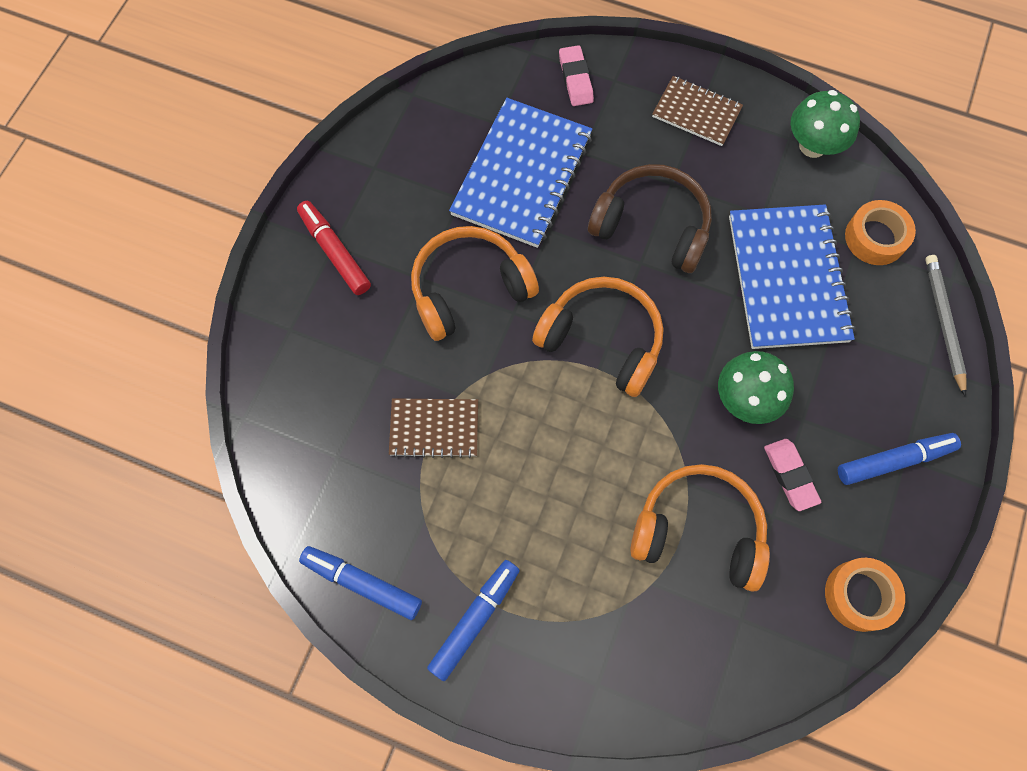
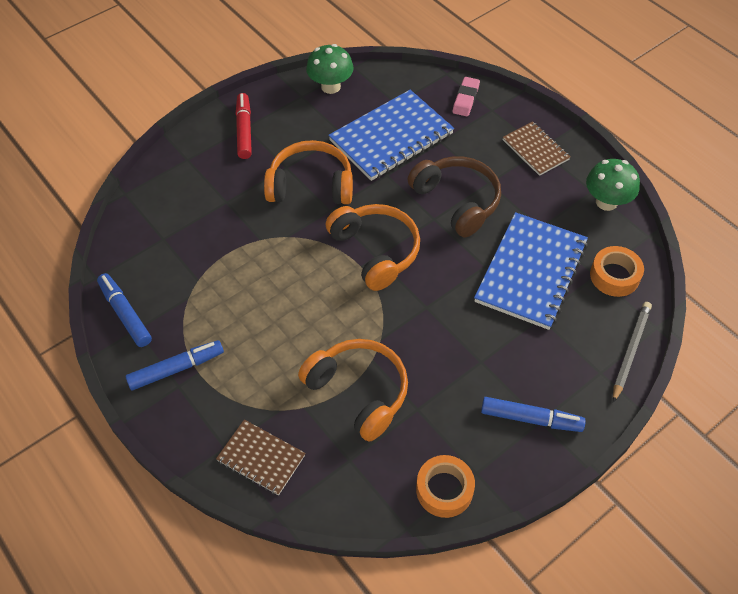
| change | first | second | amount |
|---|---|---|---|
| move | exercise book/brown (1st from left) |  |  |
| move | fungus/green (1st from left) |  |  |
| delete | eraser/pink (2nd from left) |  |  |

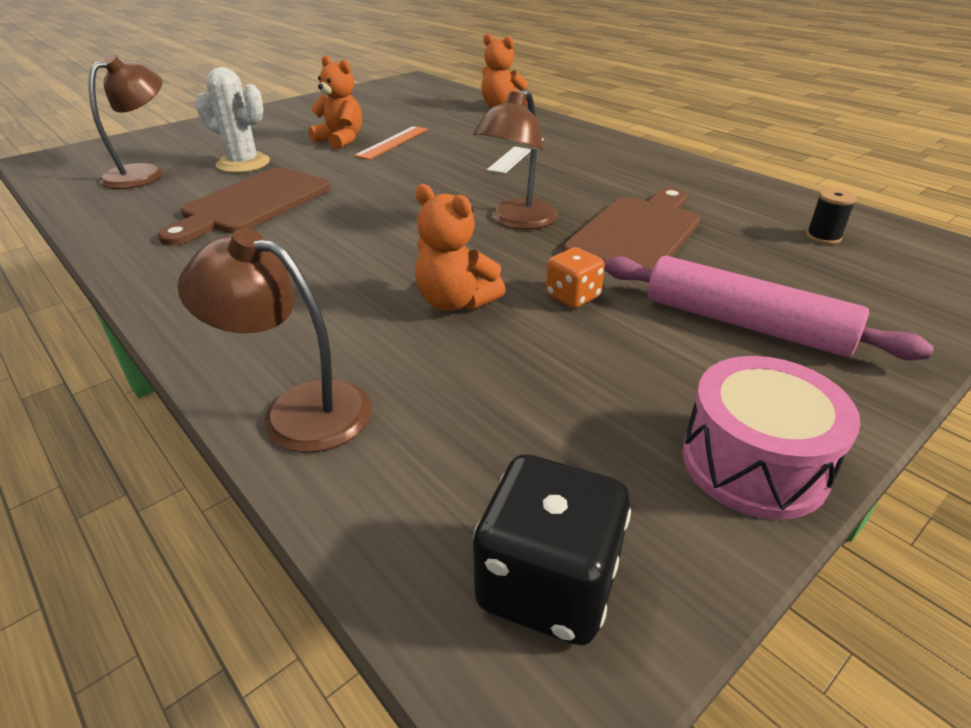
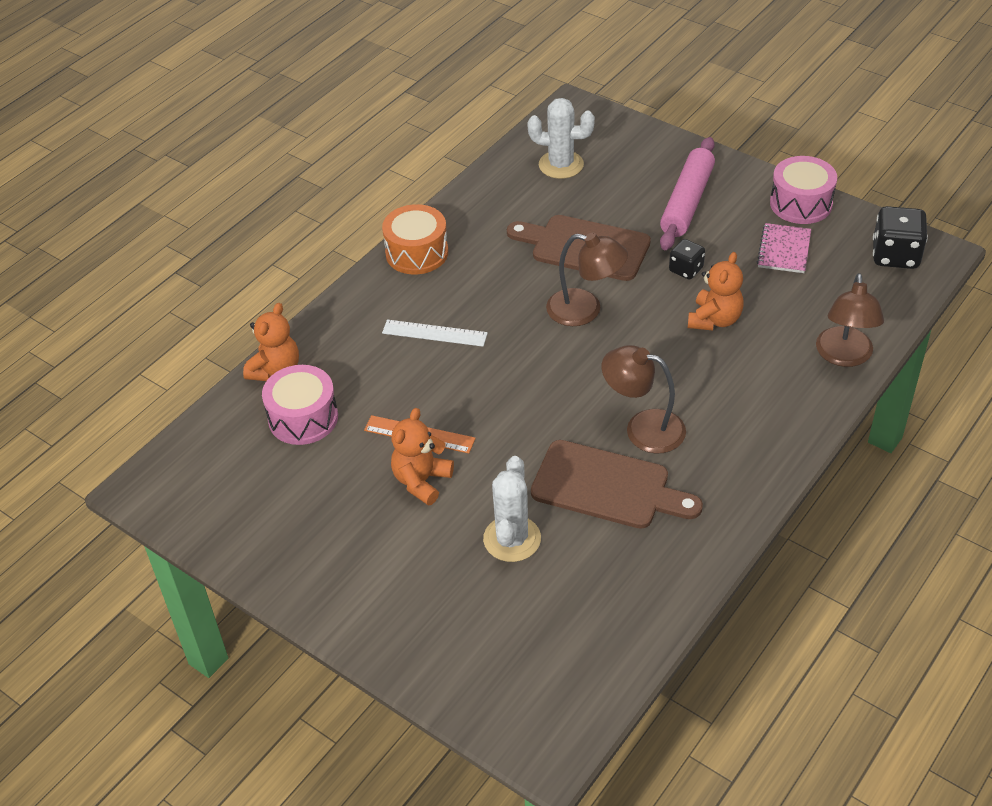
| change | first | second | amount |
|---|---|---|---|
| move | reading lamp/brown (1st from left in the first image) | reading lamp/brown (2nd from left) |  |
| recolor | game die/orange-coloured | game die/jet-black (1st from left) |  |
| replace | reel of thread/jet-black | saguaro cactus/white (2nd from left) |  |
| insert |  | toy drum/pink (1st from left) |  |
| insert |  | toy drum/orange-coloured |  |
| insert |  | exercise book/pink |  |

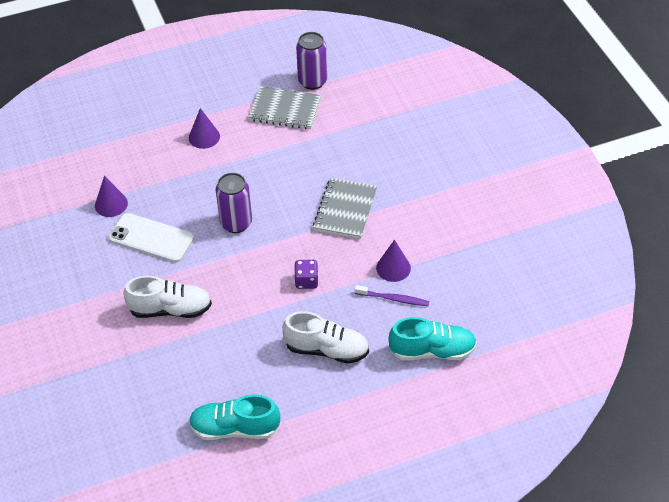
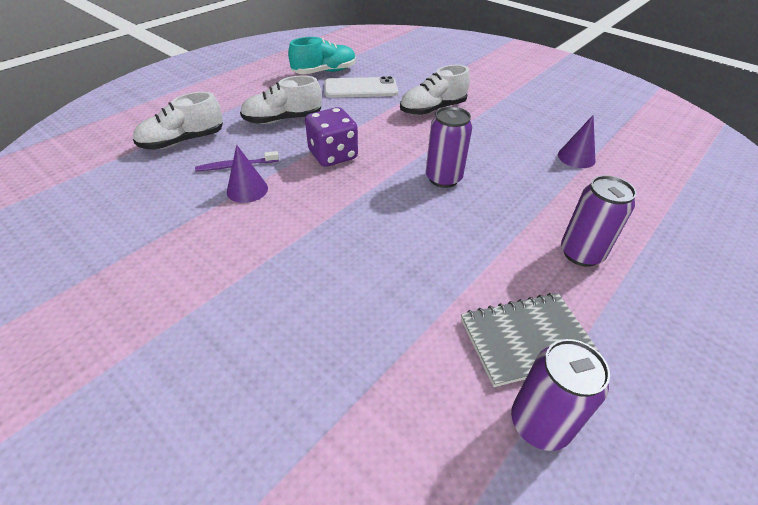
| change | first | second | amount |
|---|---|---|---|
| move | mobile phone/white |  |  |
| replace | cone/royal purple (2nd from left) | soda can/royal purple (3rd from left) |  |
| resize | game die/royal purple |  | x1.71 |
| delete | exercise book/grey (2nd from left) |  |  |
| recolor | lace-up shoe/aqua (2nd from left) | lace-up shoe/white (1st from left) |  |

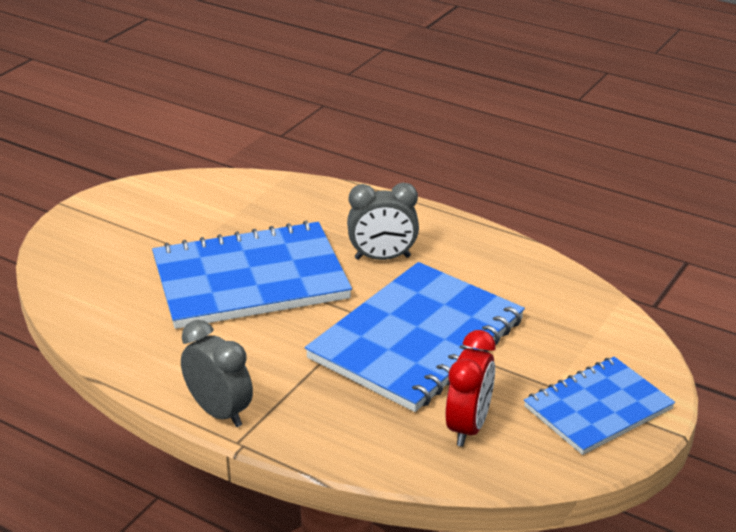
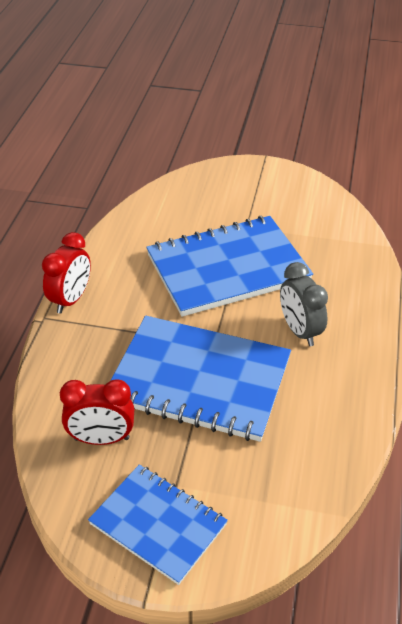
| change | first | second | amount |
|---|---|---|---|
| rotate | exercise book/cobalt (1st from left in the first image) | exercise book/cobalt (3rd from left) | 75 degrees counterclockwise |
| recolor | clock/grey (1st from left) | clock/red (1st from left) |  |

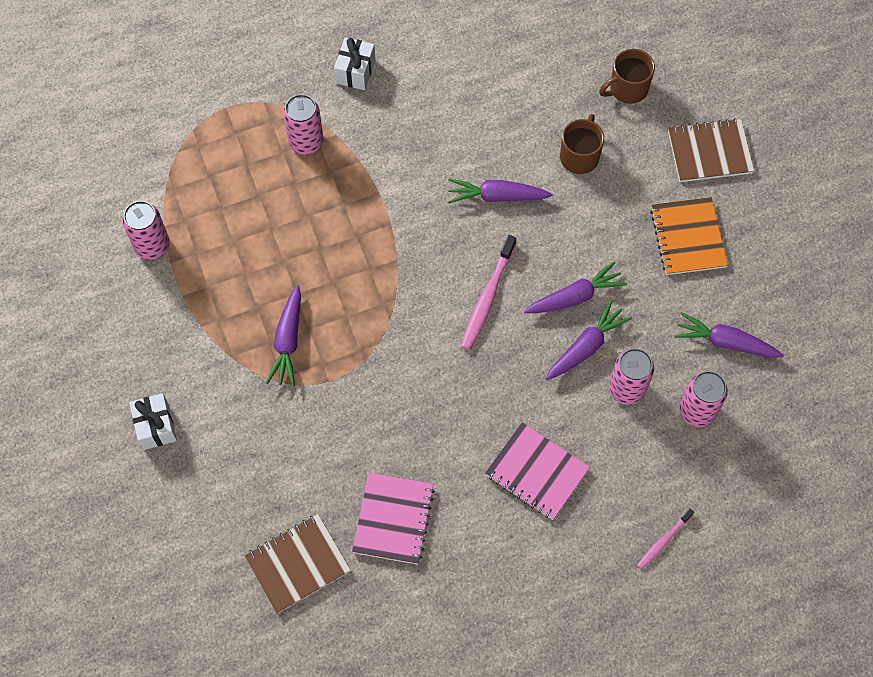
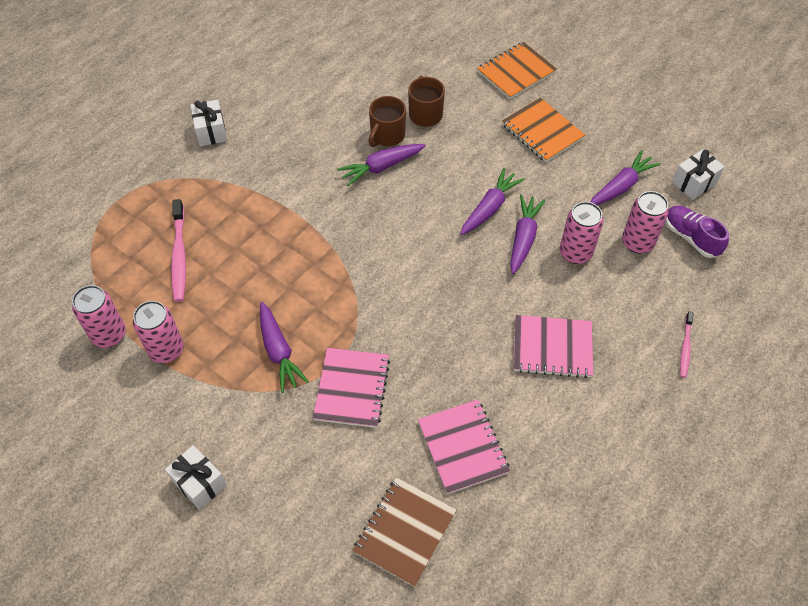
| change | first | second | amount |
|---|---|---|---|
| move | soda can/pink (2nd from left) |  |  |
| move | tooth brush/pink (1st from left) |  |  |
| move | mug/brown (2nd from left in the first image) | mug/brown (1st from left) |  |
| recolor | exercise book/brown (2nd from left) | exercise book/orange-coloured (1st from left) |  |
| rotate | toy carrot/royal purple (5th from left) |  | 150 degrees clockwise |
| insert |  | exercise book/pink (1st from left) |  |
| insert |  | lace-up shoe/royal purple |  |
| insert |  | present/white (3rd from left) |  |

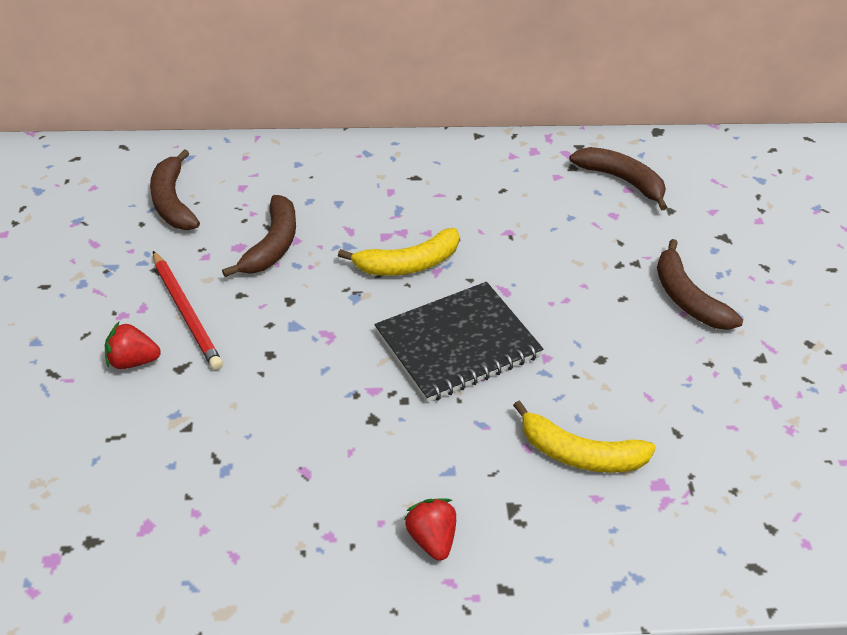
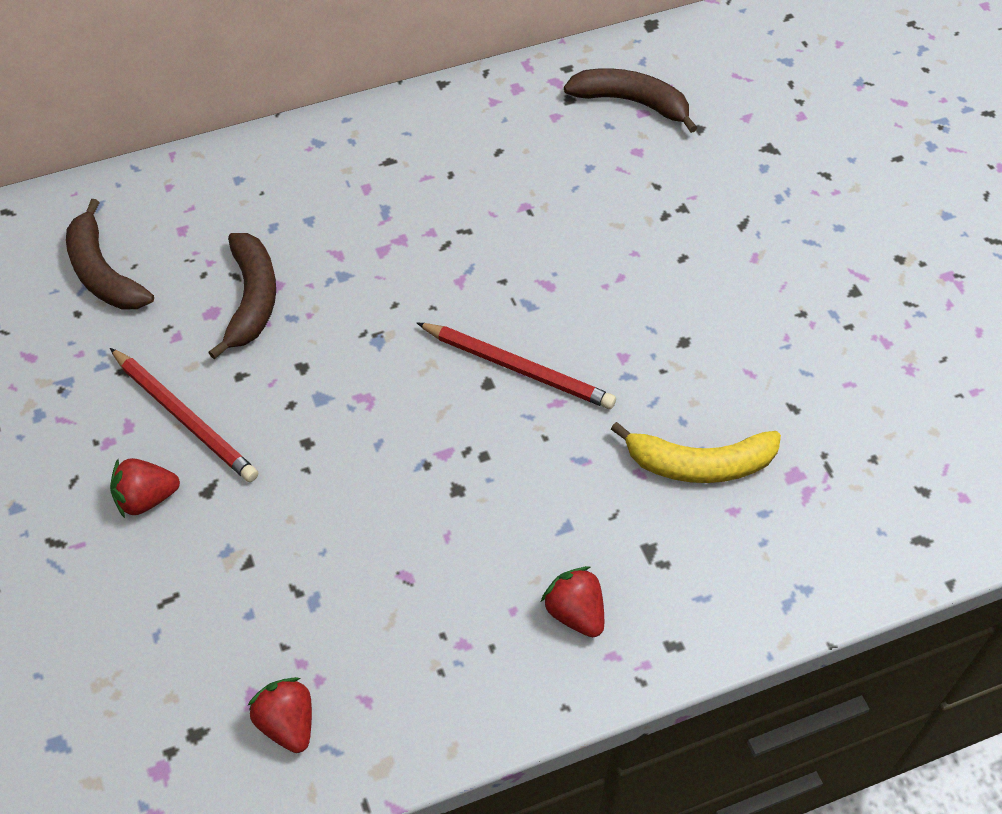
| change | first | second | amount |
|---|---|---|---|
| delete | banana/bright yellow (1st from left) |  |  |
| replace | exercise book/jet-black | pencil/red (2nd from left) |  |
| delete | banana/brown (4th from left) |  |  |
| insert |  | toy strawberry/red (2nd from left) |  |

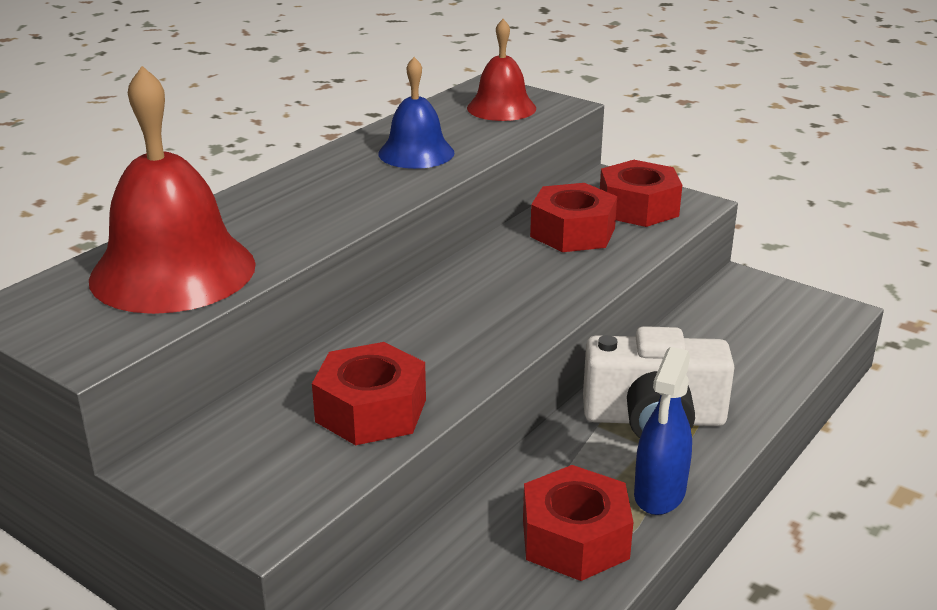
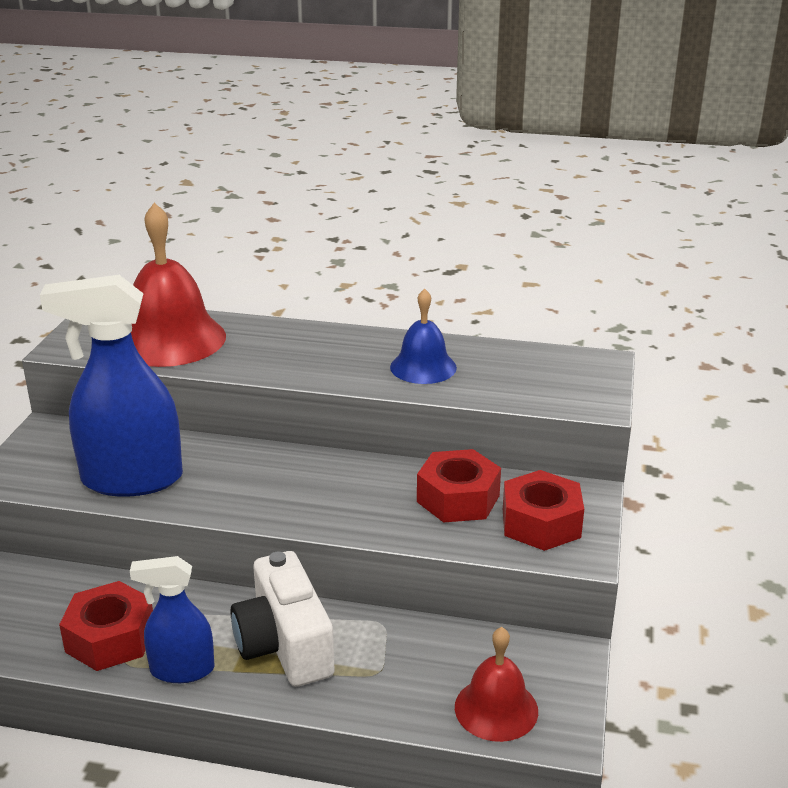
| change | first | second | amount |
|---|---|---|---|
| replace | hex nut/red (1st from left) | spray bottle/cobalt (1st from left) |  |
| move | school bell/red (2nd from left) |  |  |

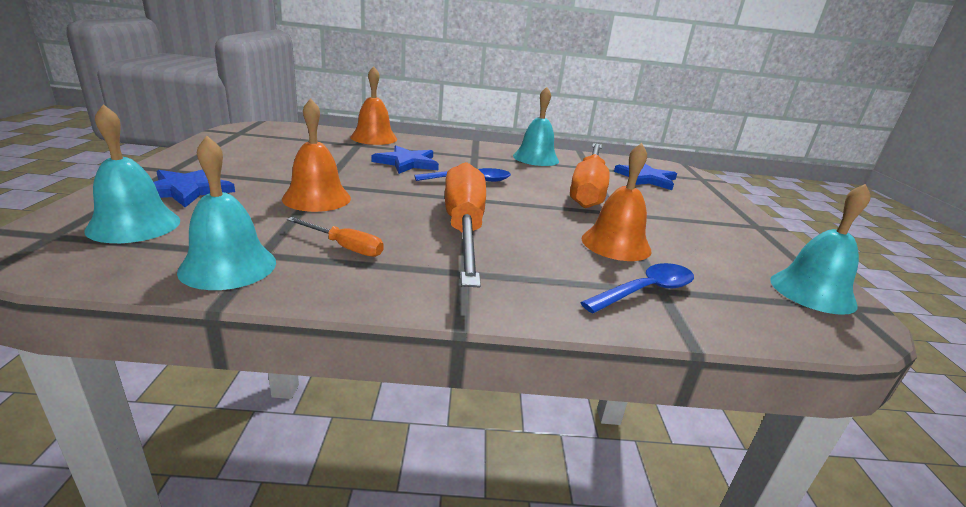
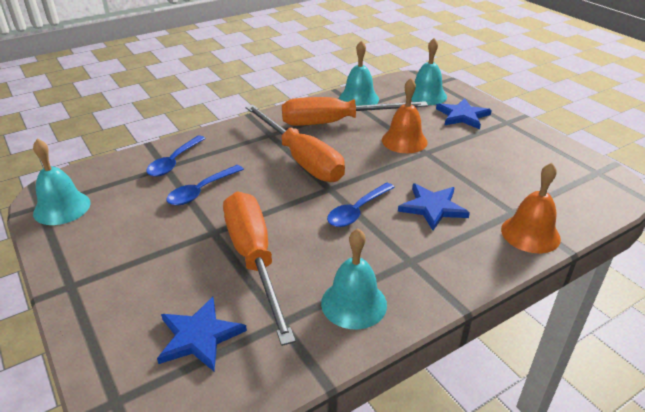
| change | first | second | amount |
|---|---|---|---|
| resize | screwdriver/orange-coloured (1st from left in the first image) | screwdriver/orange-coloured (3rd from left) | x2.32 |
| replace | school bell/orange-coloured (3rd from left) | teaspoon/cobalt (2nd from left) |  |

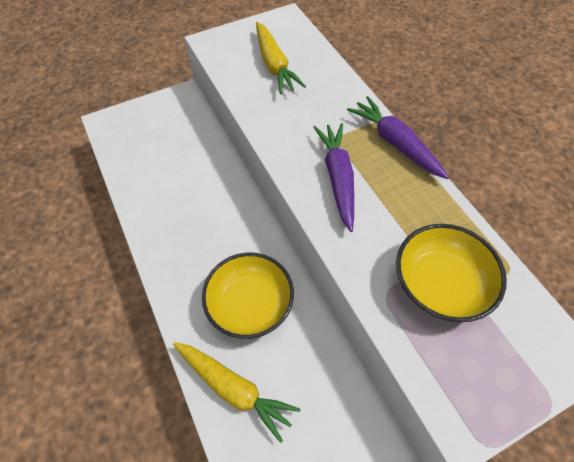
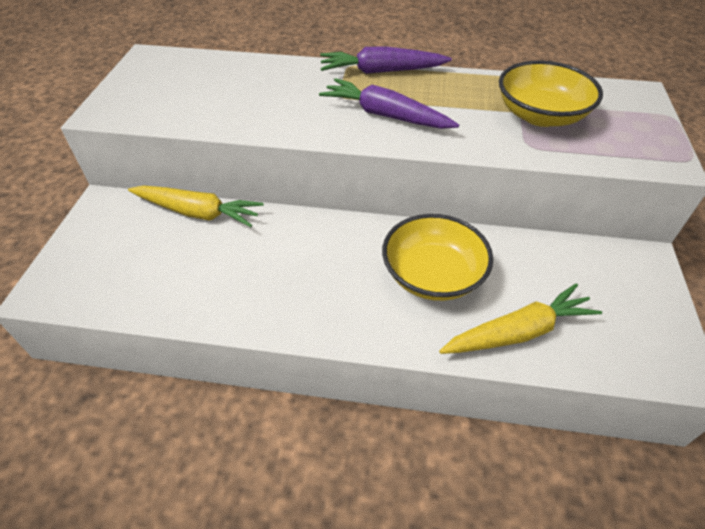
| change | first | second | amount |
|---|---|---|---|
| move | toy carrot/bright yellow (2nd from left in the first image) | toy carrot/bright yellow (1st from left) |  |

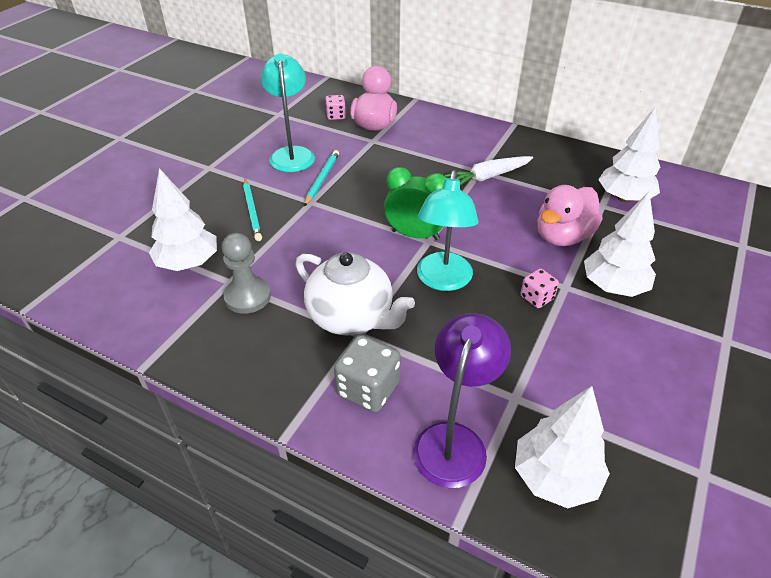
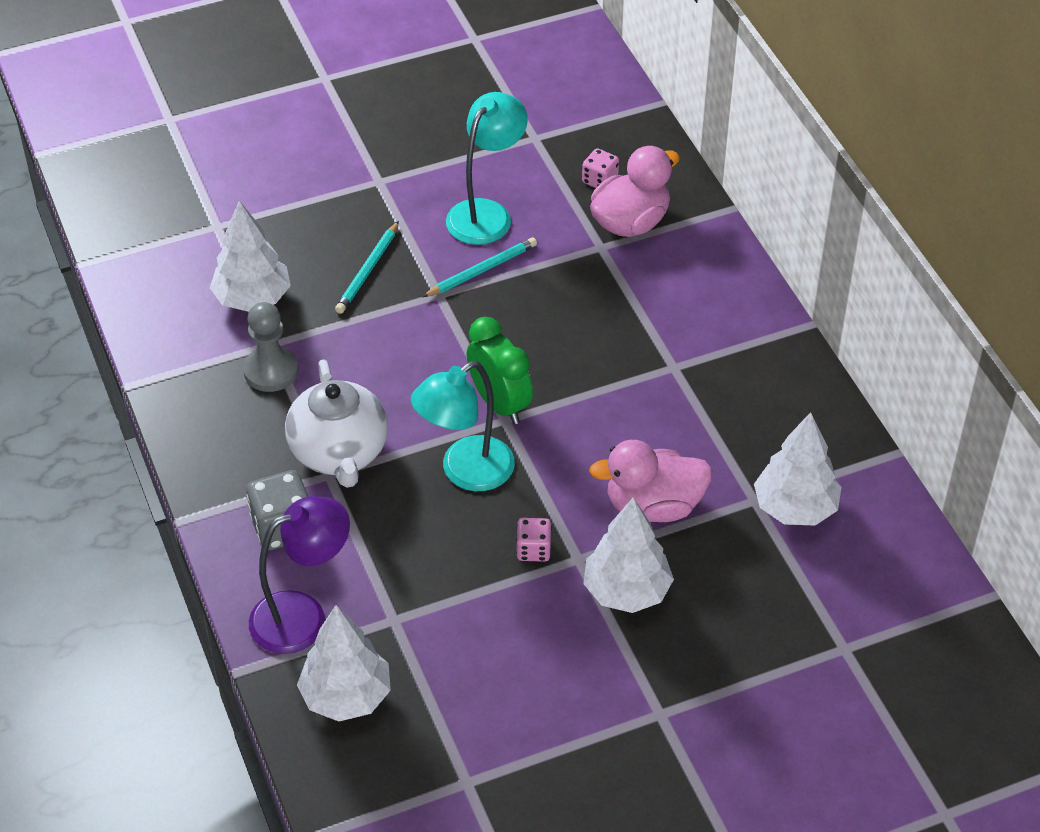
| change | first | second | amount |
|---|---|---|---|
| delete | toy carrot/white |  |  |

